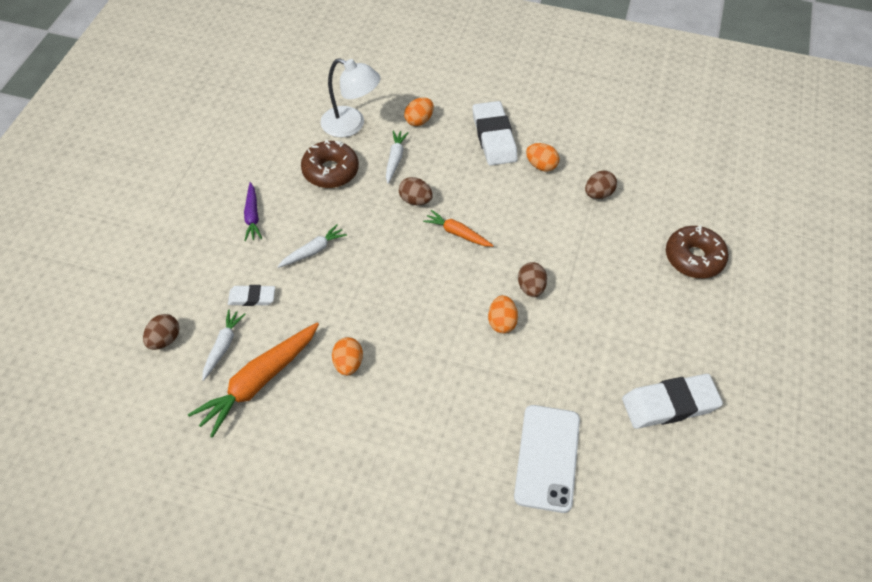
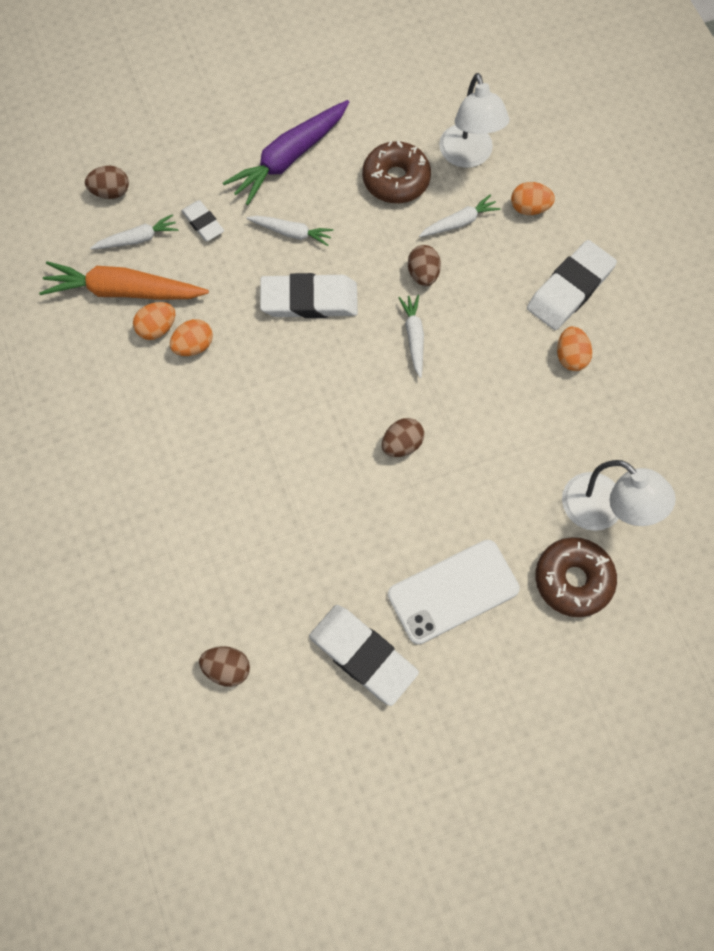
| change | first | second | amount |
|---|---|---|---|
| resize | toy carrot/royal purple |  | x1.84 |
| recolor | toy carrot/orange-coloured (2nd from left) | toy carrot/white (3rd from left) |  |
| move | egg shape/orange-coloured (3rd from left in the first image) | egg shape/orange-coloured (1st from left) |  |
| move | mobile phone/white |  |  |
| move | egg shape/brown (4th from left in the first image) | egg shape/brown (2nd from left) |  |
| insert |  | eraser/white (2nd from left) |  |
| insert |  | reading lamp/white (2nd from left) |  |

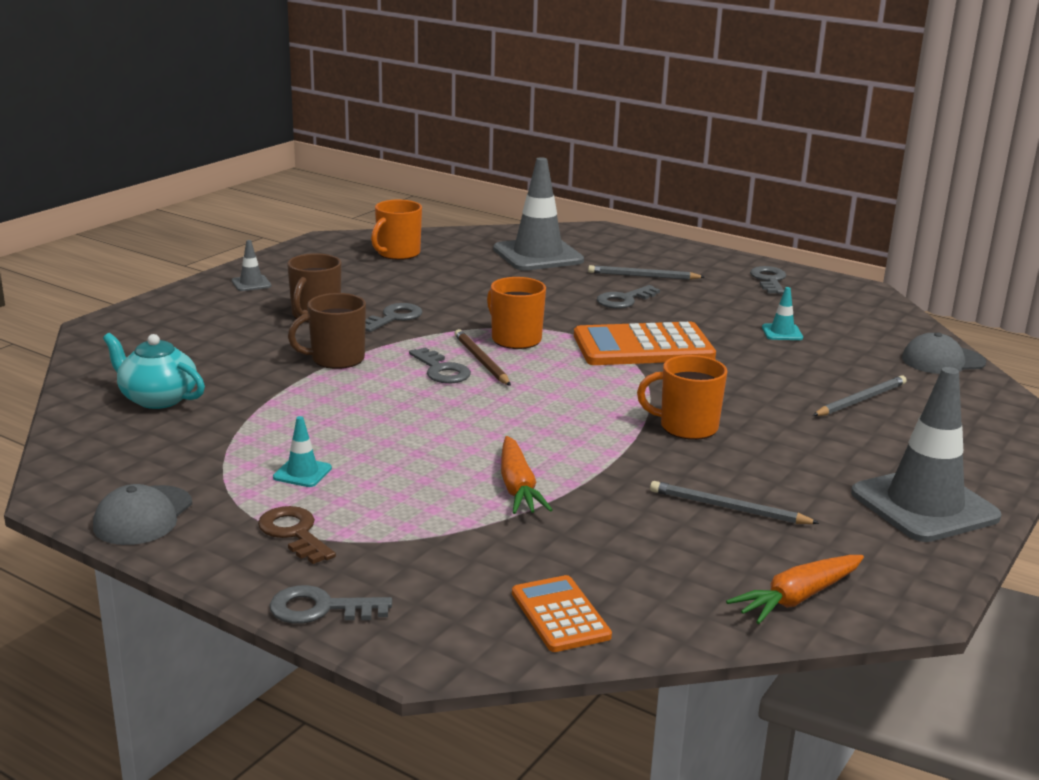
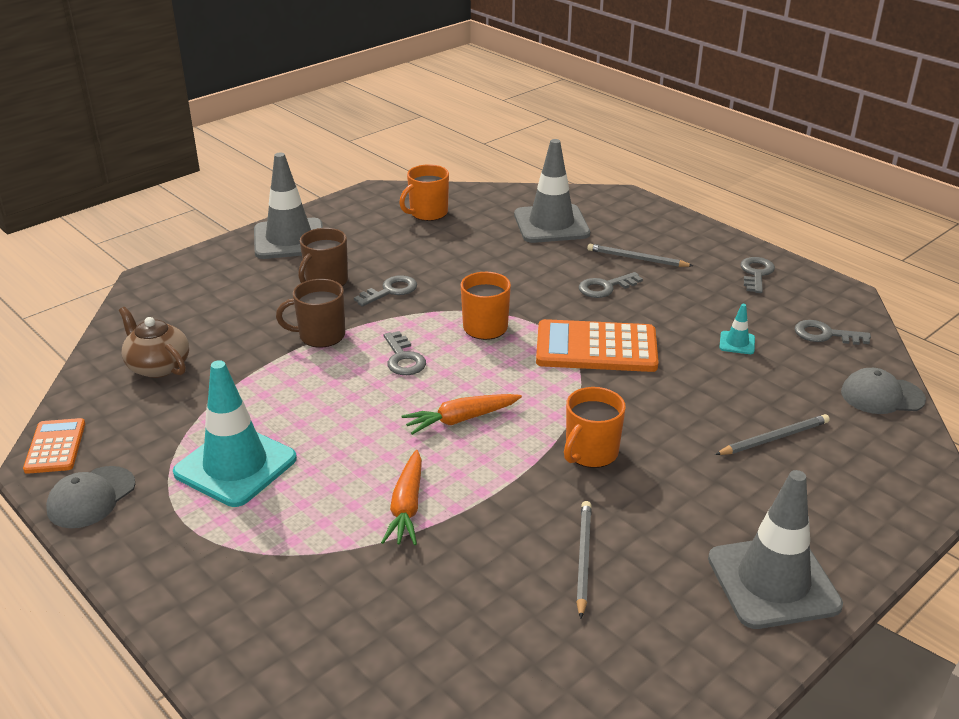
| change | first | second | amount |
|---|---|---|---|
| recolor | tea pot/aqua | tea pot/brown |  |
| resize | road cone/grey (1st from left) |  | x2.36 |
| delete | key/brown |  |  |
| move | key/grey (1st from left in the first image) | key/grey (5th from left) |  |
| resize | road cone/aqua (1st from left) |  | x2.36 |
| delete | pencil/brown |  |  |
| move | pocket calculator/orange-coloured (1st from left) |  |  |
| rotate | mug/orange-coloured (3rd from left) |  | 75 degrees counterclockwise |
| rotate | pencil/grey (2nd from left in the first image) | pencil/grey (1st from left) | 60 degrees clockwise |
| move | toy carrot/orange-coloured (2nd from left) |  |  |

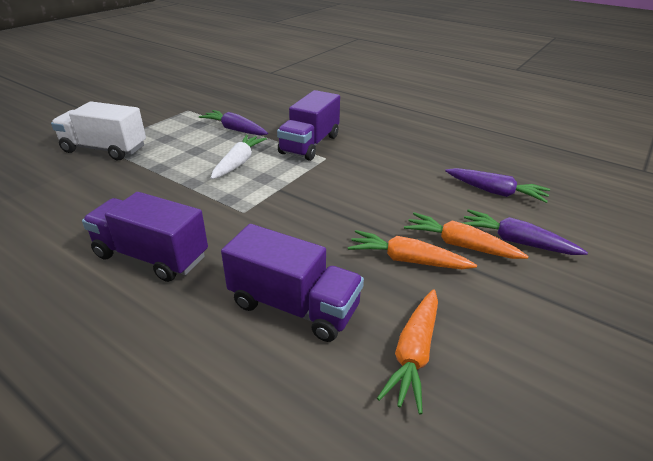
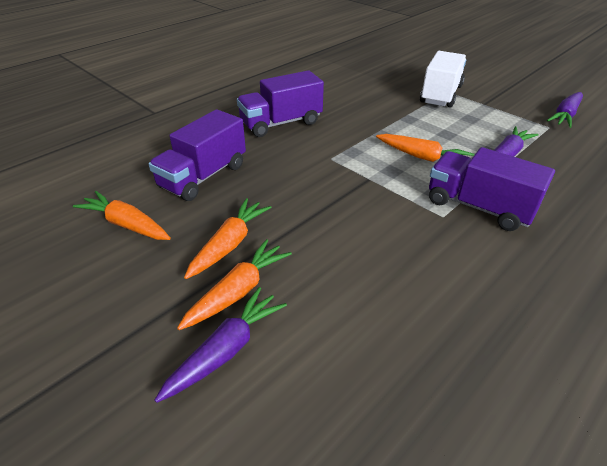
| change | first | second | amount |
|---|---|---|---|
| rotate | truck/royal purple (1st from left in the first image) | truck/royal purple (2nd from left) | 150 degrees counterclockwise |
| recolor | toy carrot/white | toy carrot/orange-coloured (4th from left) |  |
| move | toy carrot/royal purple (2nd from left in the first image) | toy carrot/royal purple (3rd from left) |  |

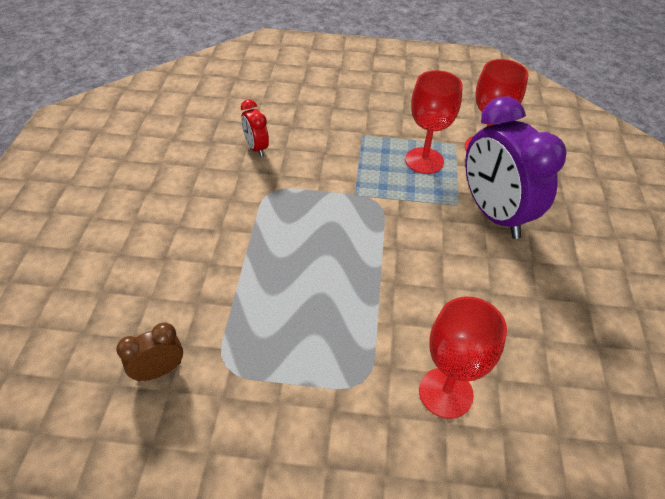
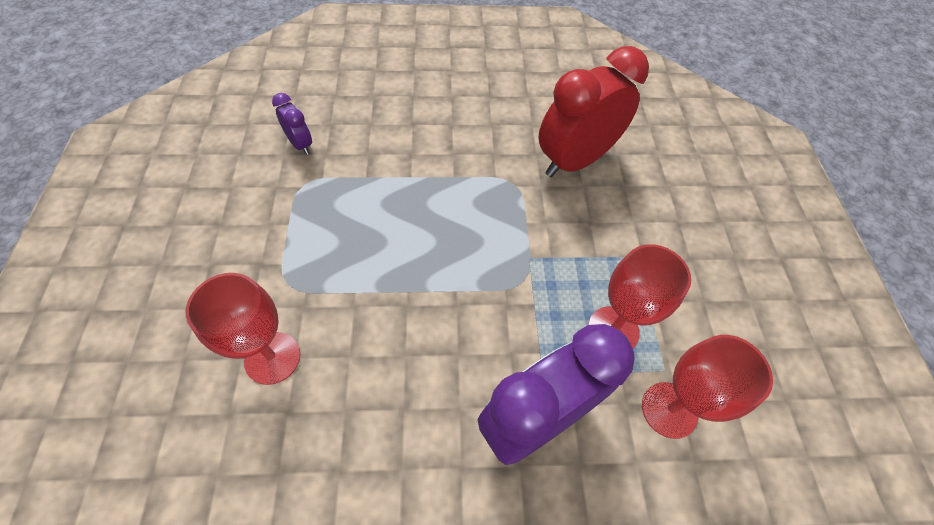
| change | first | second | amount |
|---|---|---|---|
| recolor | clock/brown | clock/royal purple (1st from left) |  |
| resize | clock/red |  | x2.19 |

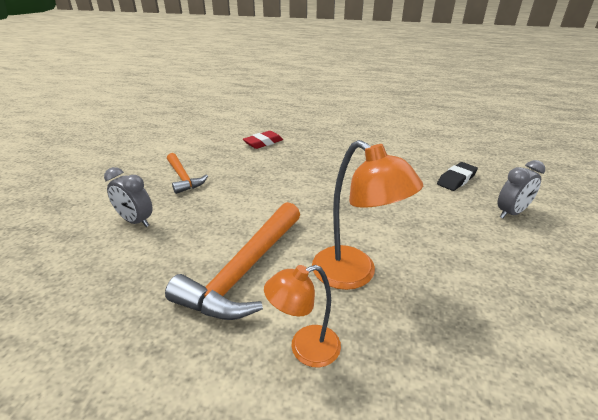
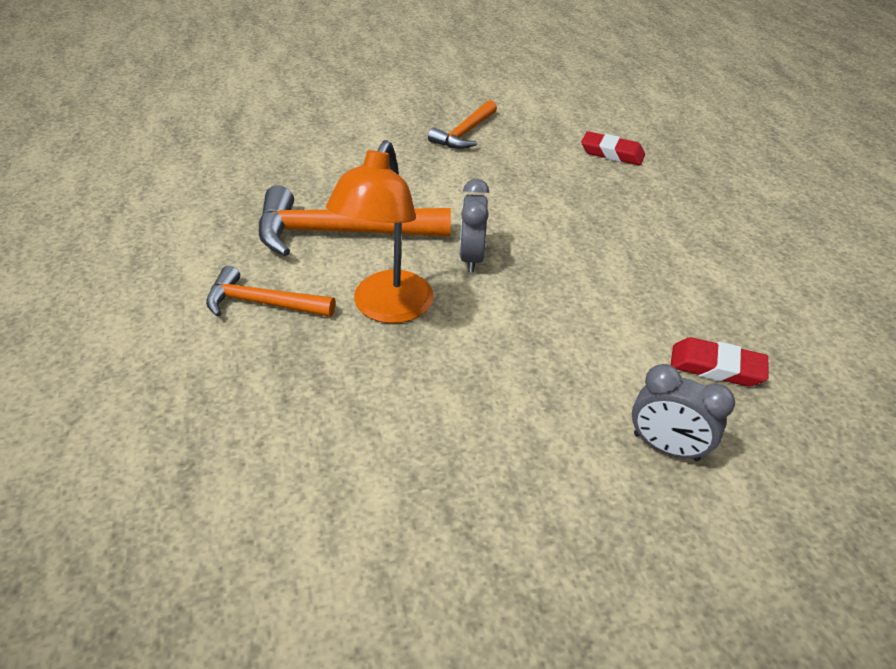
| change | first | second | amount |
|---|---|---|---|
| move | clock/grey (1st from left) |  |  |
| replace | reading lamp/orange-coloured (1st from left) | carpenter's hammer/orange-coloured (1st from left) |  |
| recolor | eraser/jet-black | eraser/red (2nd from left) |  |

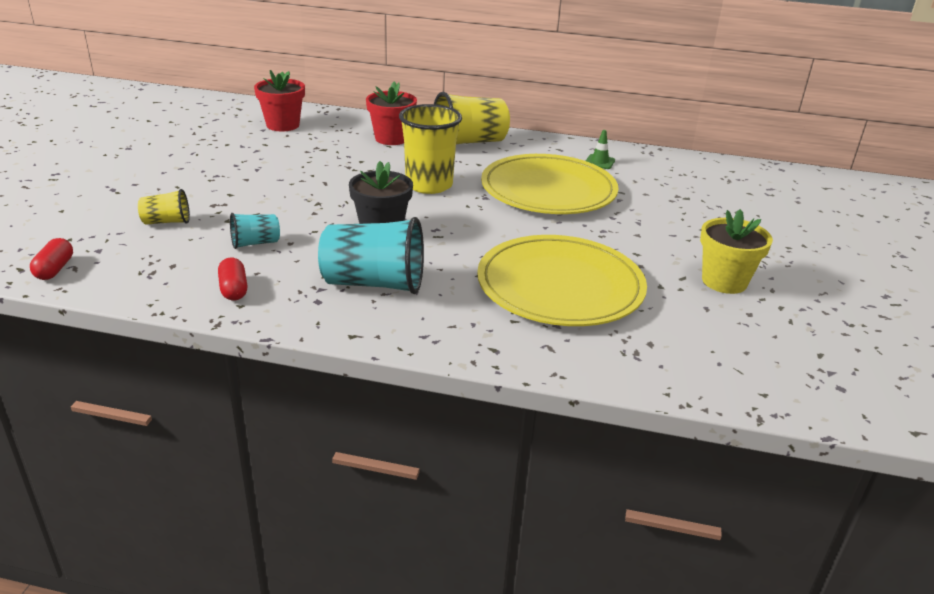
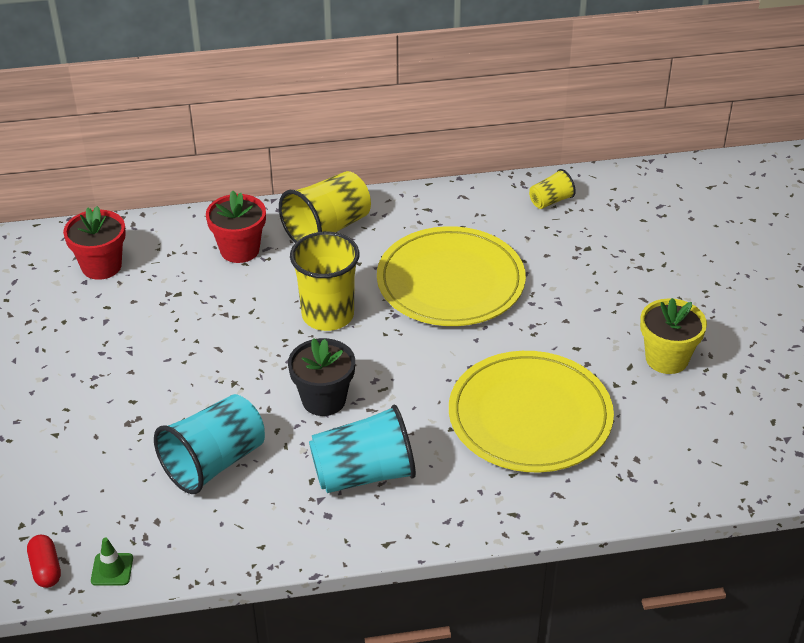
| change | first | second | amount |
|---|---|---|---|
| move | beaker/bright yellow (1st from left in the first image) | beaker/bright yellow (3rd from left) |  |
| delete | pill/red (2nd from left) |  |  |
| resize | beaker/aqua (1st from left) |  | x1.96 |
| move | road cone/green |  |  |

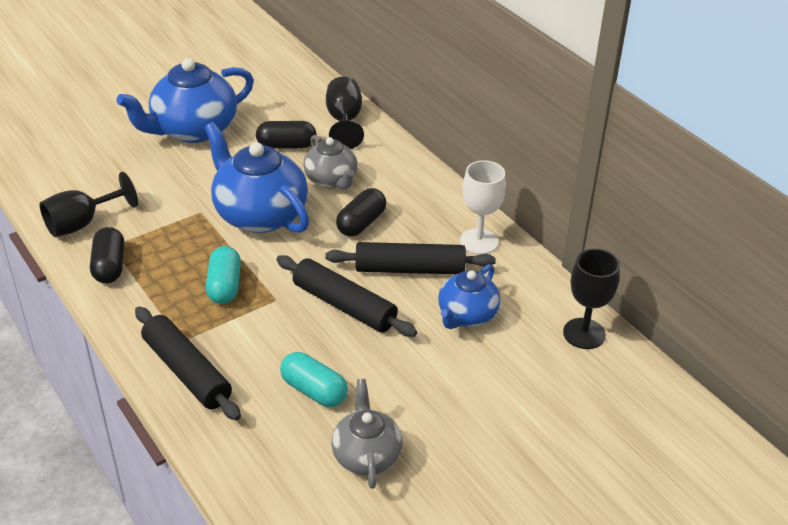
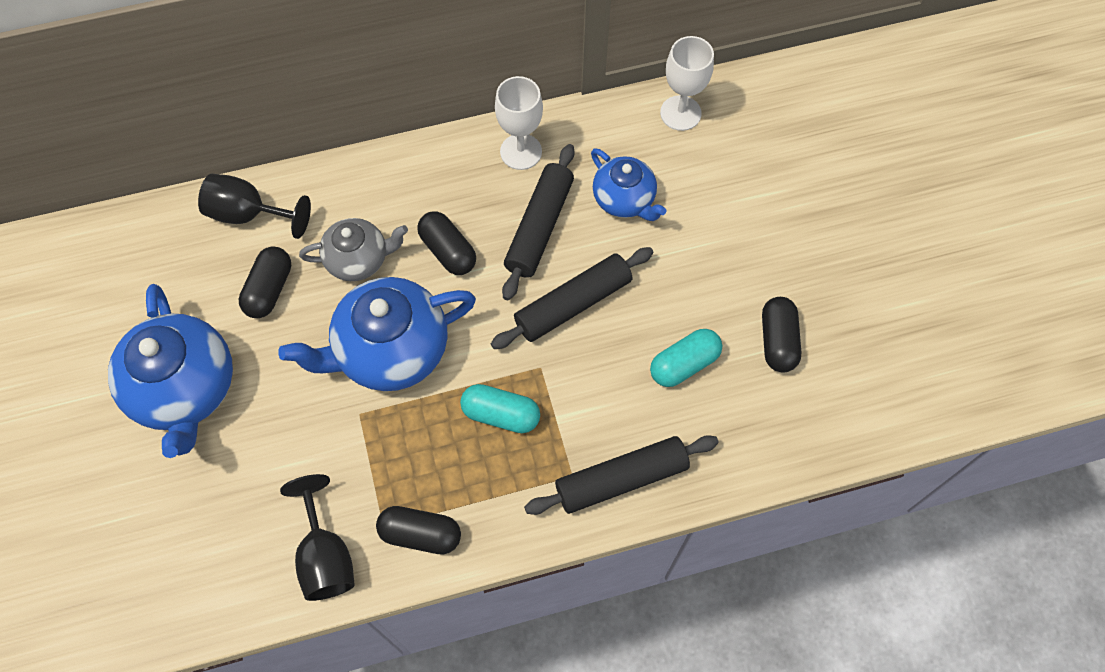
| change | first | second | amount |
|---|---|---|---|
| replace | tea pot/grey (2nd from left) | pill/jet-black (4th from left) |  |
| recolor | goblet/jet-black (3rd from left) | goblet/white (2nd from left) |  |

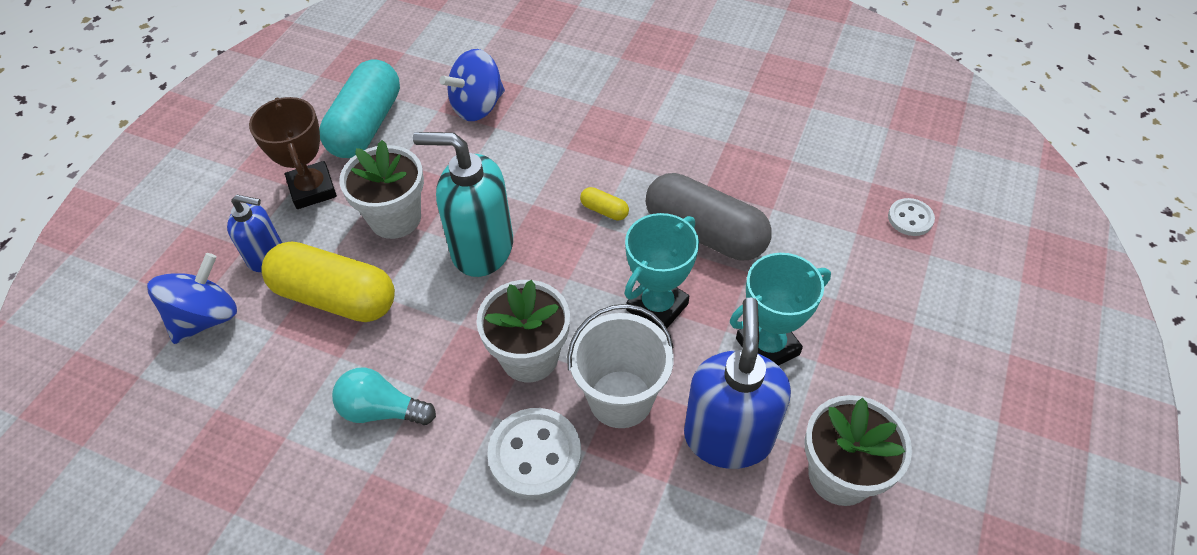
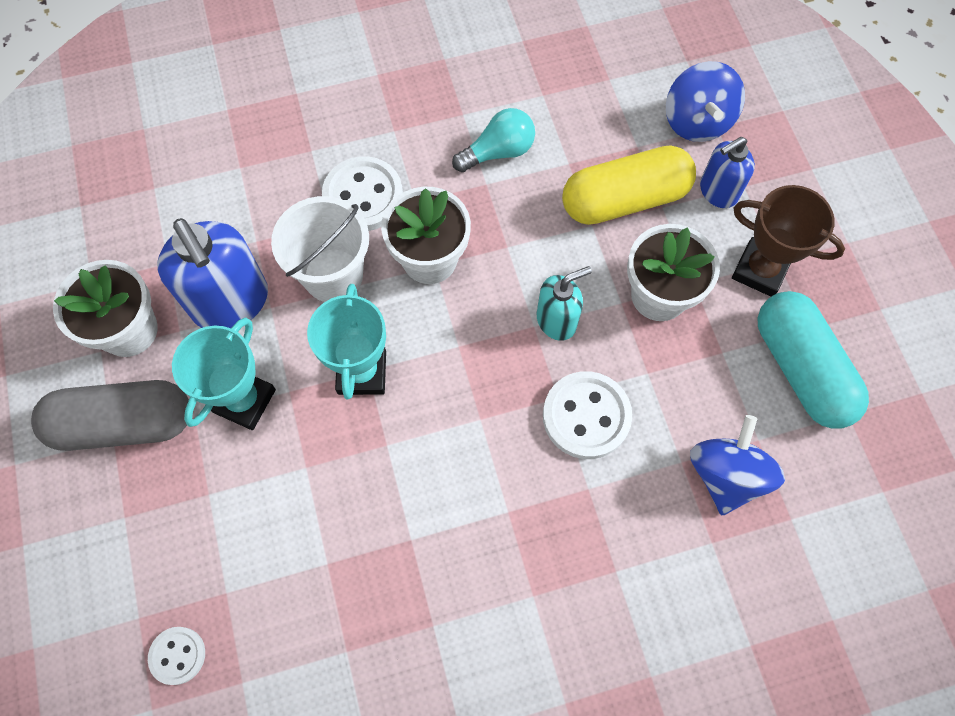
| change | first | second | amount |
|---|---|---|---|
| resize | pump bottle/aqua |  | x0.58 |
| delete | pill/bright yellow (2nd from left) |  |  |
| move | pill/grey |  |  |
| insert |  | button/white (3rd from left) |  |

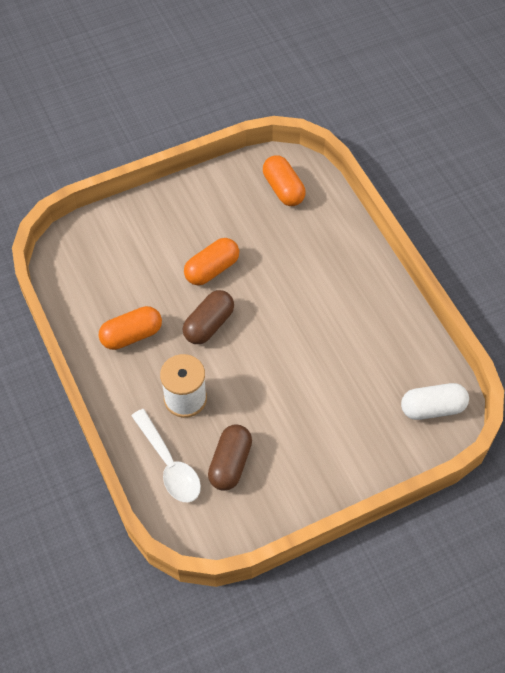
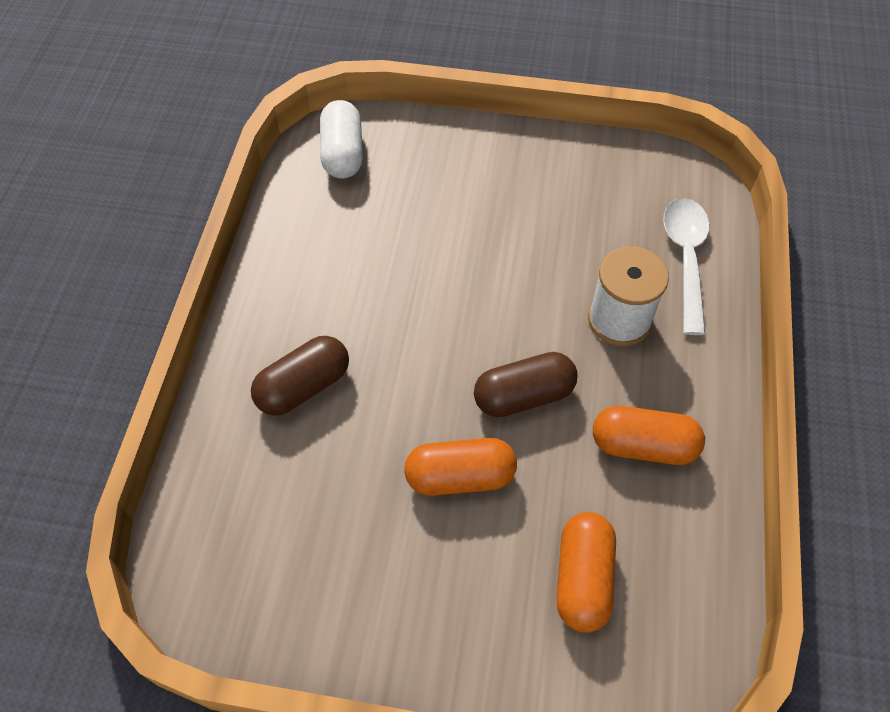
| change | first | second | amount |
|---|---|---|---|
| move | pill/brown (2nd from left in the first image) | pill/brown (1st from left) |  |
| move | pill/orange-coloured (3rd from left in the first image) | pill/orange-coloured (2nd from left) |  |
| rotate | pill/white |  | 60 degrees clockwise |

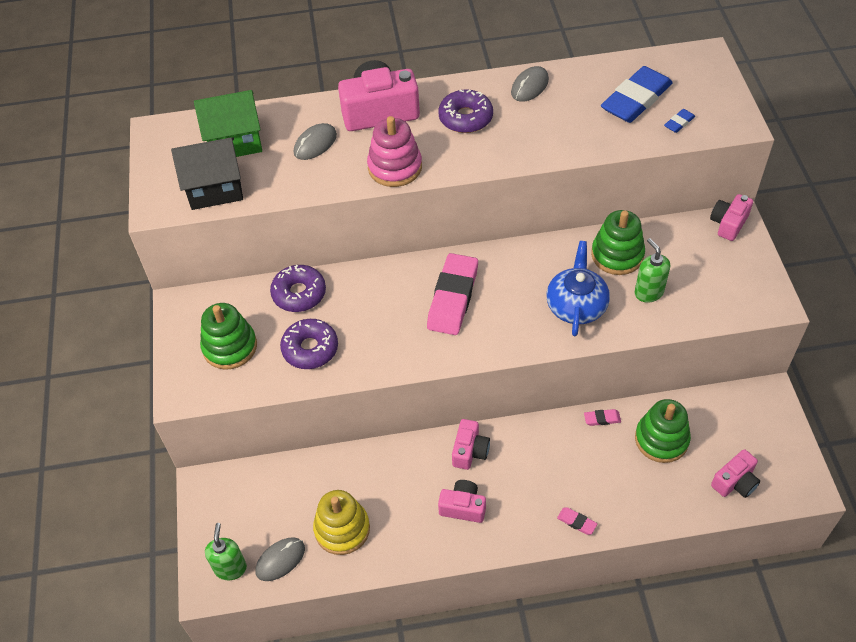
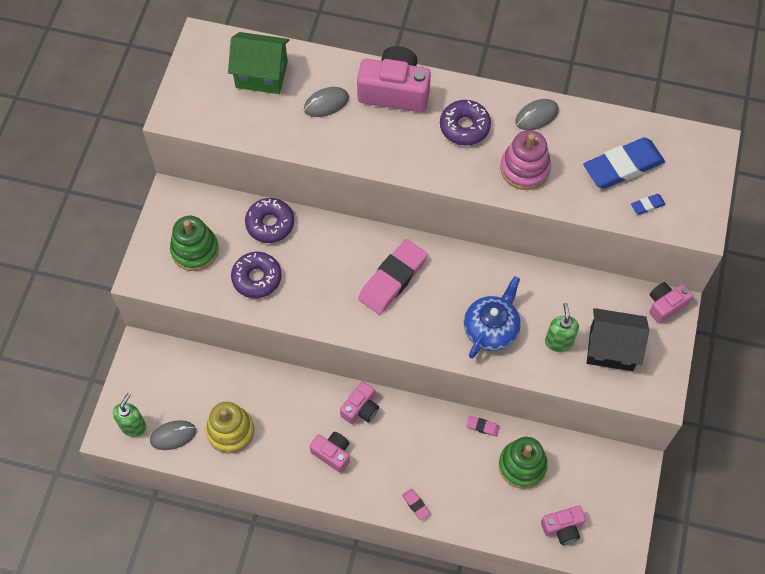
| change | first | second | amount |
|---|---|---|---|
| move | toy house/jet-black |  |  |
| move | ring stacker/pink |  |  |
| delete | ring stacker/green (2nd from left) |  |  |

